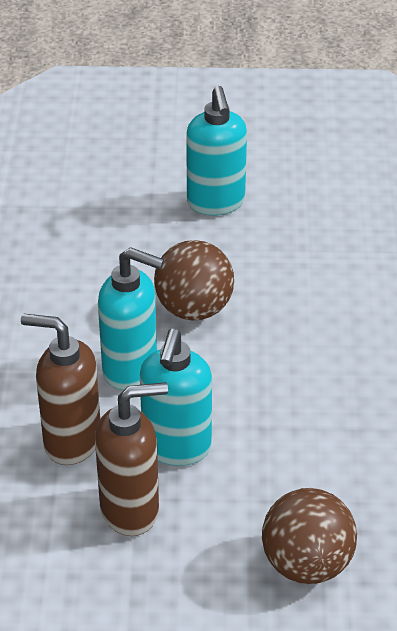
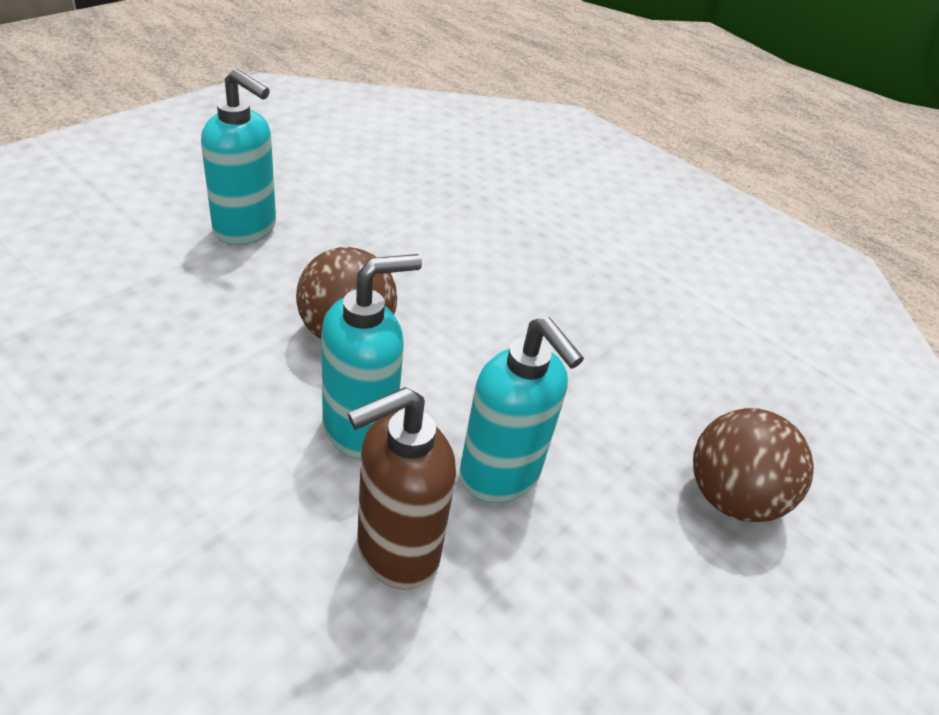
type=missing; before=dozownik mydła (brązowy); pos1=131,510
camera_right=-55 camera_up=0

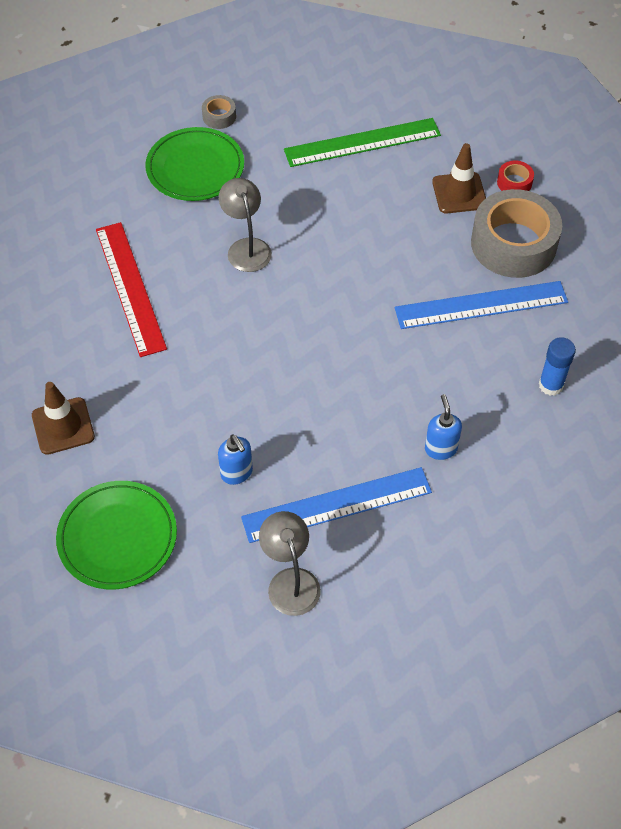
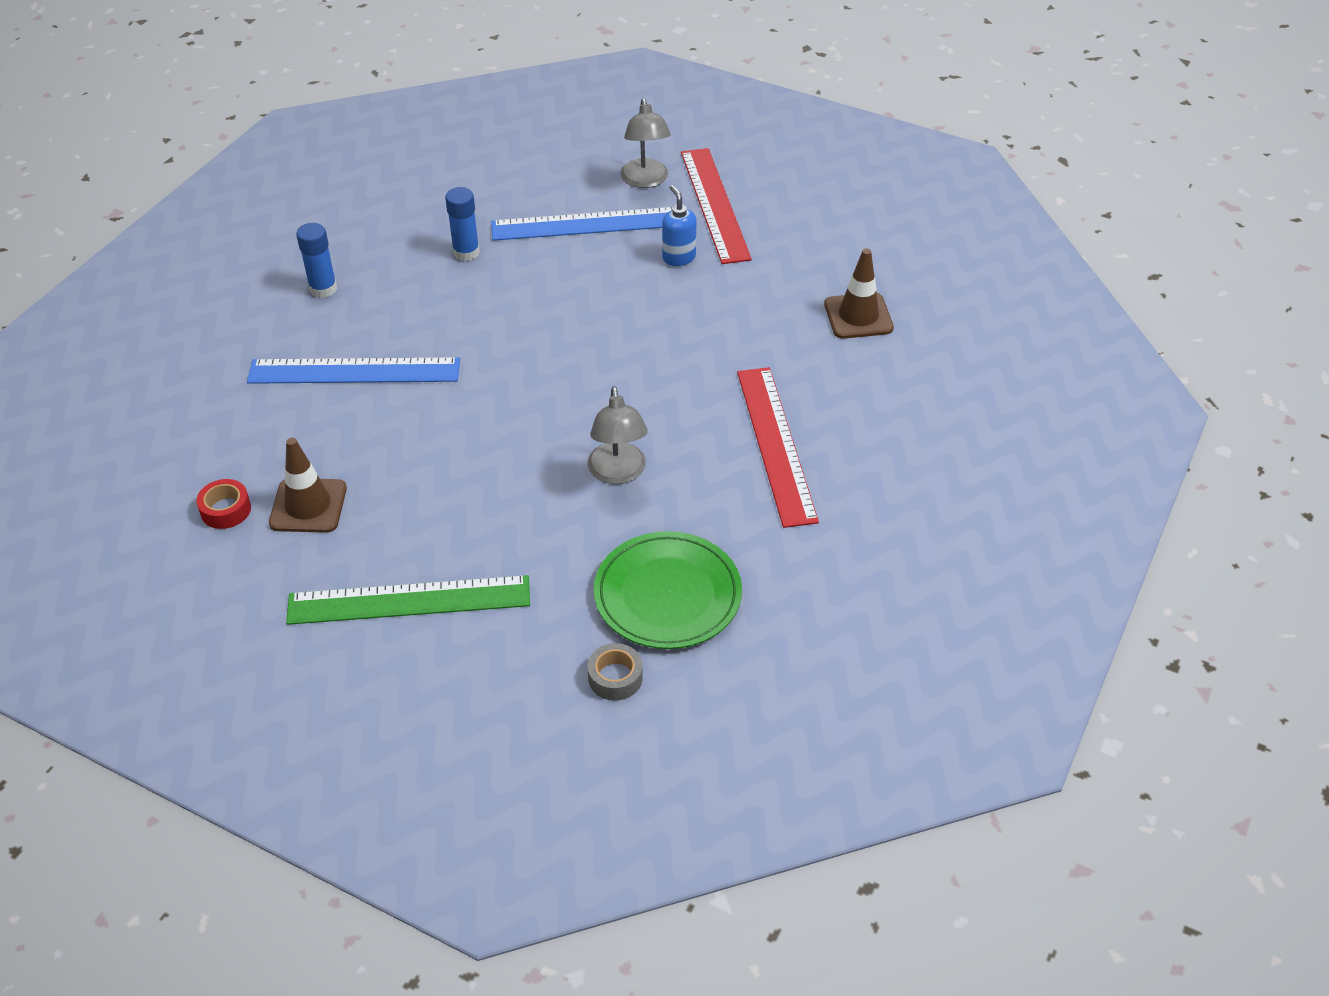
type=missing; before=talerz (zielony); pos1=117,537
type=missing; before=taśma klejąca (szary); pos1=513,244
type=appeared; after=linijka (czerwony); pos2=715,204
type=exchanged; before=dozownik mydła (niebieski); after=klej w sztyfcie (niebieski); pos1=440,448; pos2=466,252
camera_right=-170 camera_up=-10

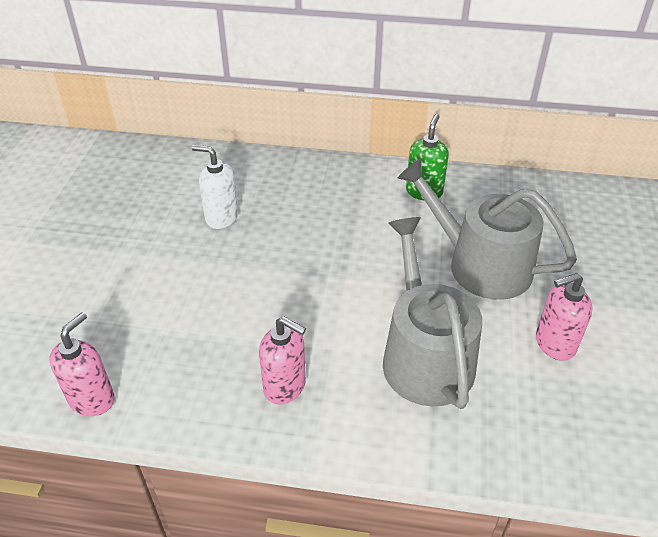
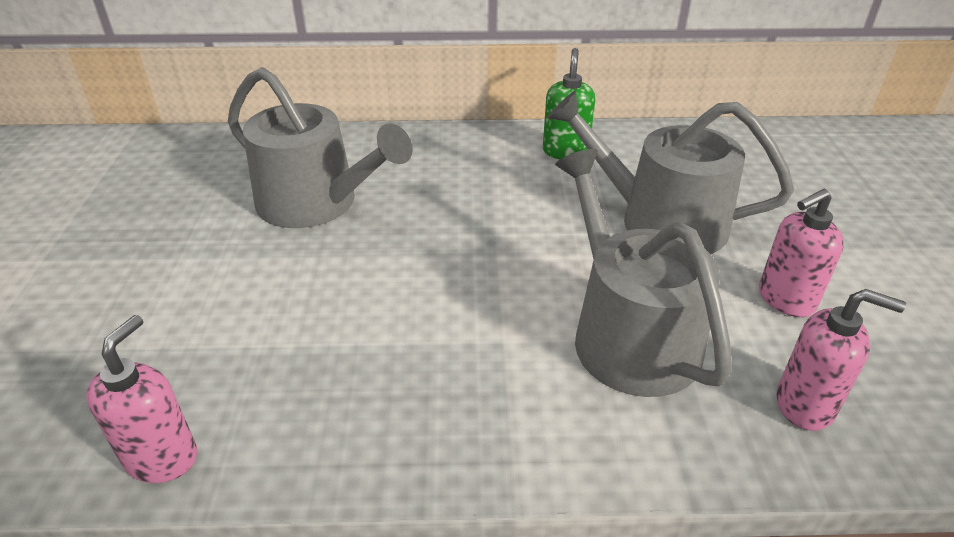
type=relocated; before=dozownik mydła (różowy); pos1=285,386; pos2=805,405
type=exchanged; before=dozownik mydła (biały); after=konewka (szary); pos1=221,217; pos2=316,203
camera_right=-10 camera_up=-5

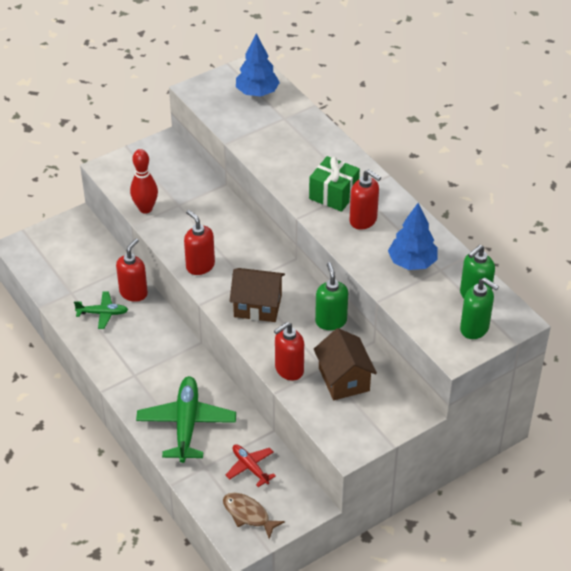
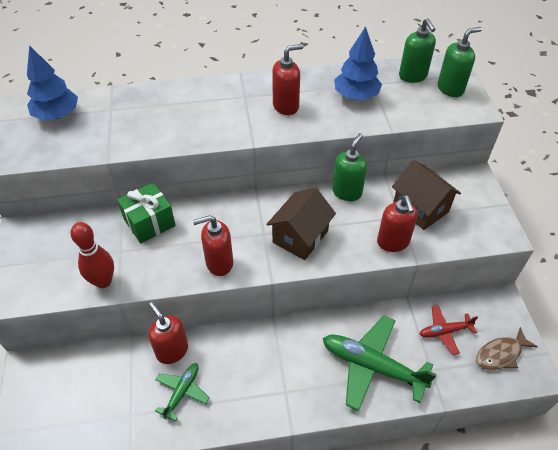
type=relocated; before=prezent (zielony); pos1=333,194; pos2=149,222
type=spun; before=domek (brązowy); pos1=344,379; pos2=420,208; turn=45
type=spun; before=dozownik mydła (zielony); pos1=331,321; pos2=347,192; turn=105
camera_right=-65 camera_up=5

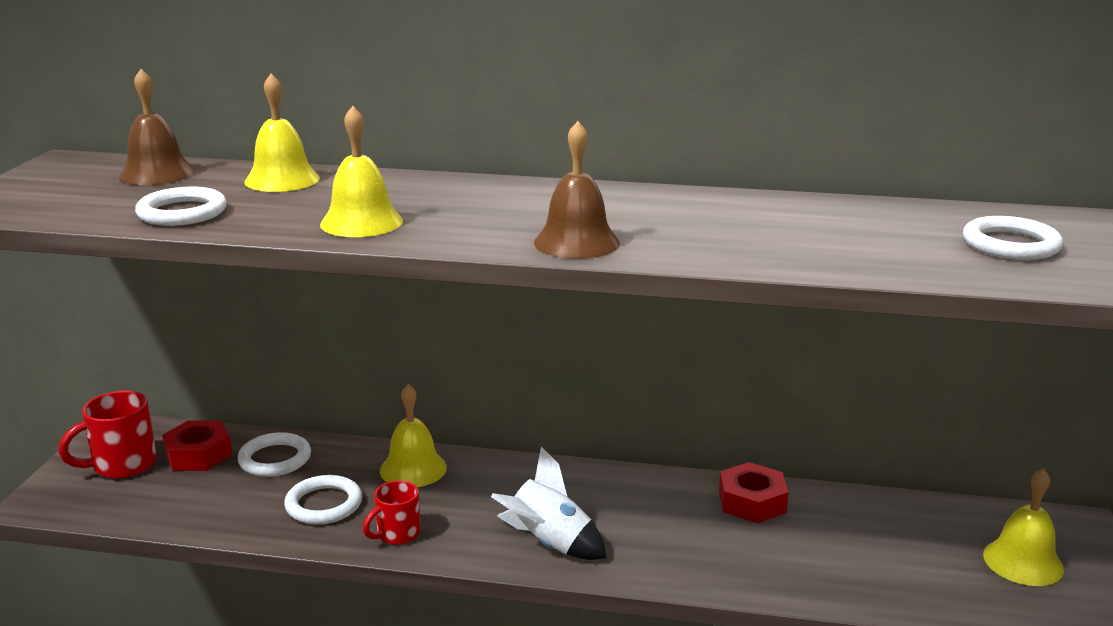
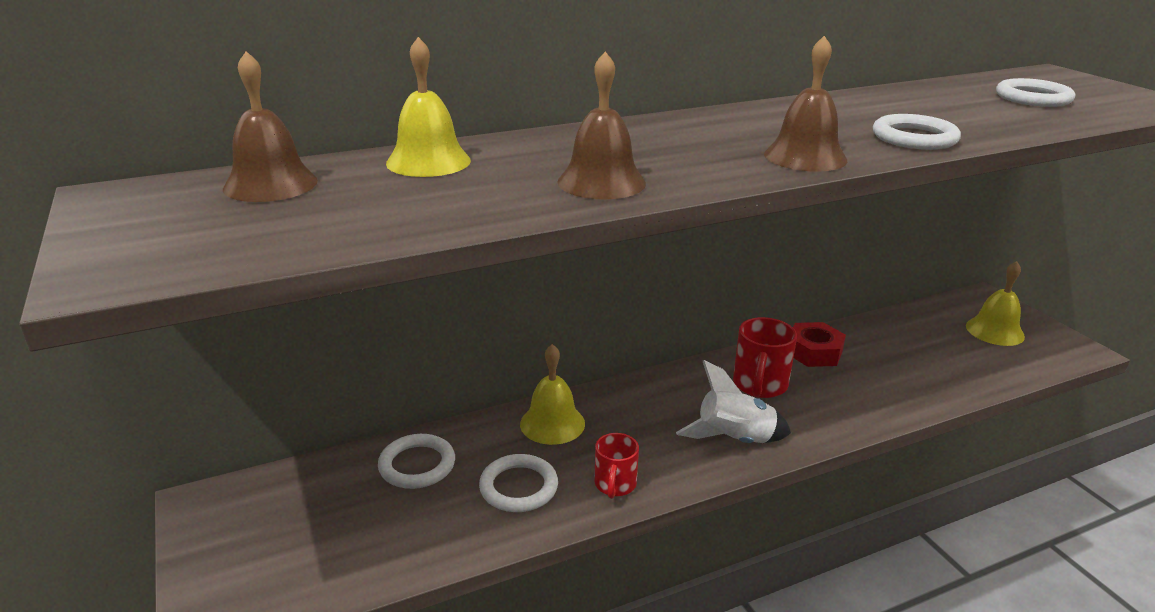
type=missing; before=nakrętka (czerwony); pos1=198,454
type=relocated; before=kubek (czerwony); pos1=122,465; pos2=759,385
type=relocated; before=pierścień (biały); pos1=182,212; pos2=914,138
type=colour; before=dzwonek (żółty); after=dzwonek (brązowy); pos1=361,222; pos2=601,182
camera_right=-35 camera_up=5

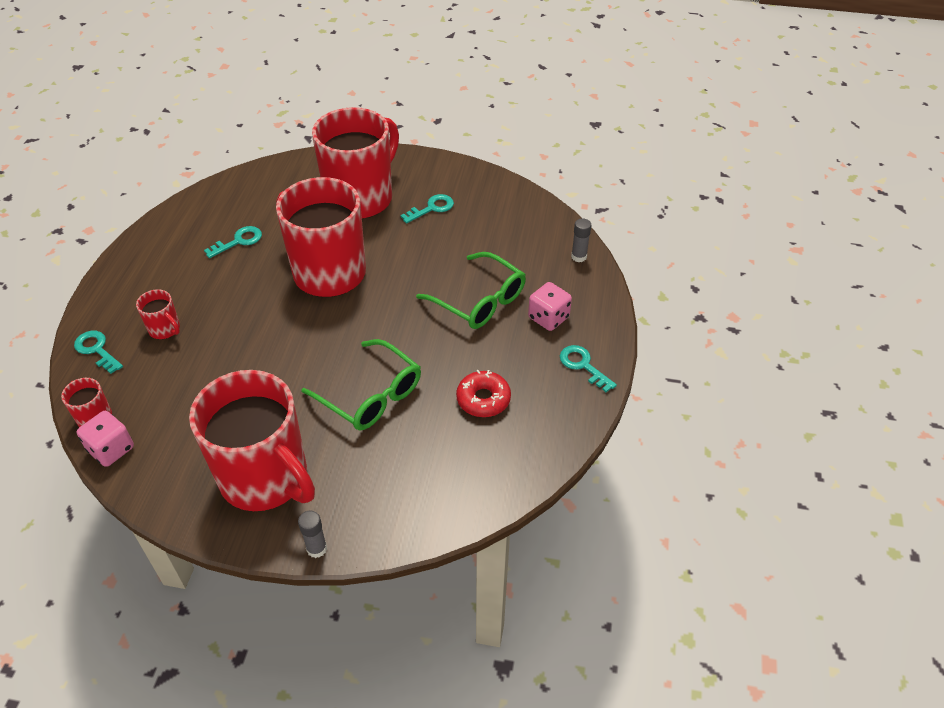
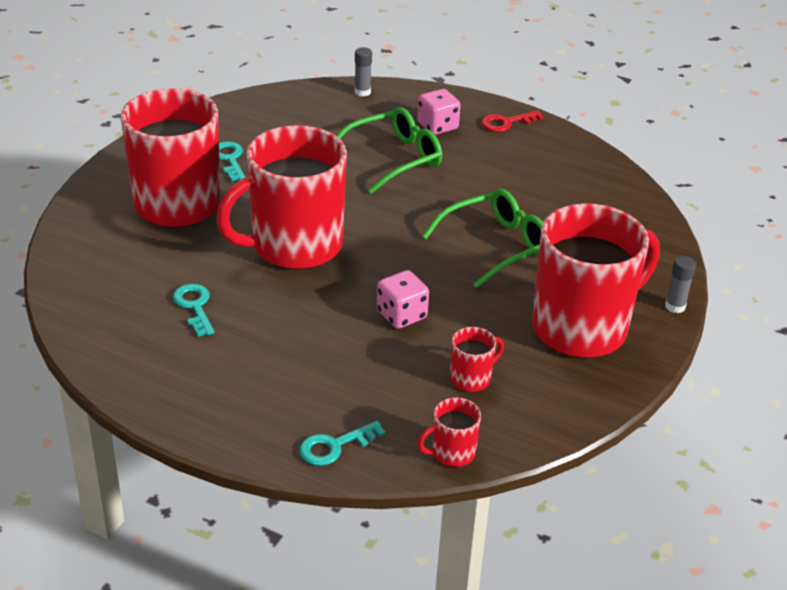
type=missing; before=donut (czerwony); pos1=483,399
type=relocated; before=kostka do gry (różowy); pos1=111,449; pos2=401,315
type=relocated; before=kubek (czerwony); pos1=165,329; pos2=471,378
type=colour; before=klucz (turkusowy); after=klucz (czerwony); pos1=583,365; pos2=506,123
camera_right=-75 camera_up=-10

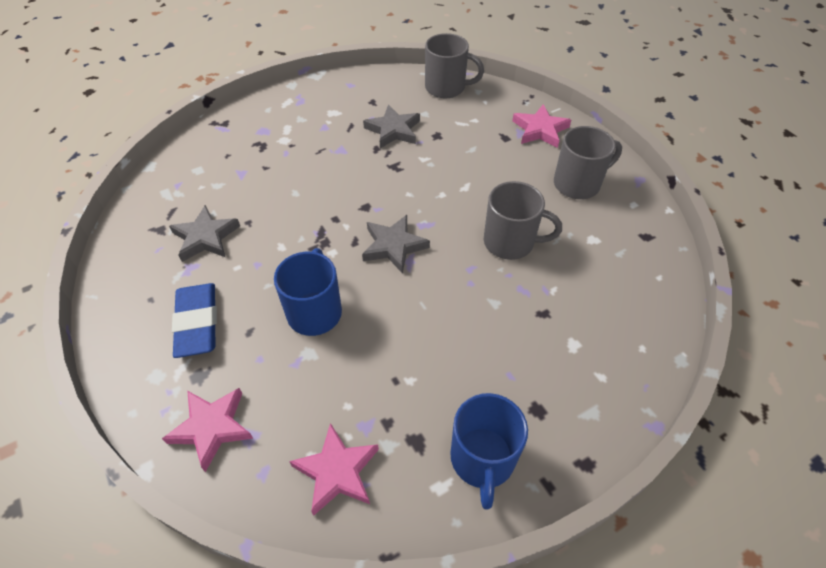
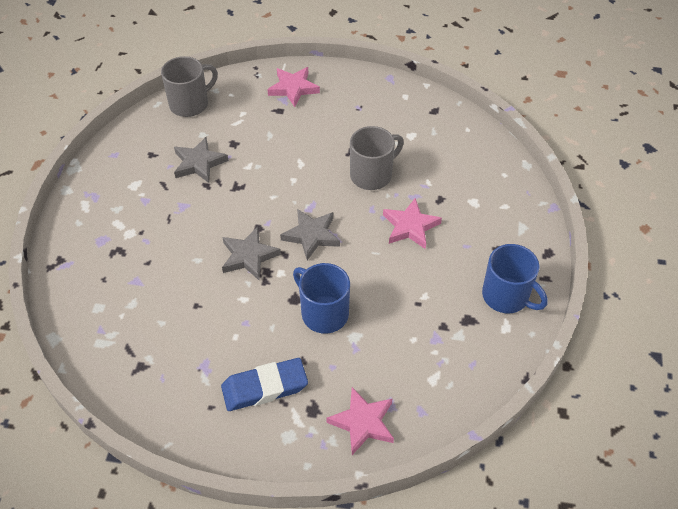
type=missing; before=kubek (szary); pos1=578,184
type=relocated; before=gwiazda (szary); pos1=205,237; pos2=249,256
type=relocated; before=gwiazda (różowy); pos1=337,471; pos2=410,226
type=spun; before=gumka do mazania (niebieski); pos1=197,323; pos2=264,388; turn=-45
camera_right=-50 camera_up=0

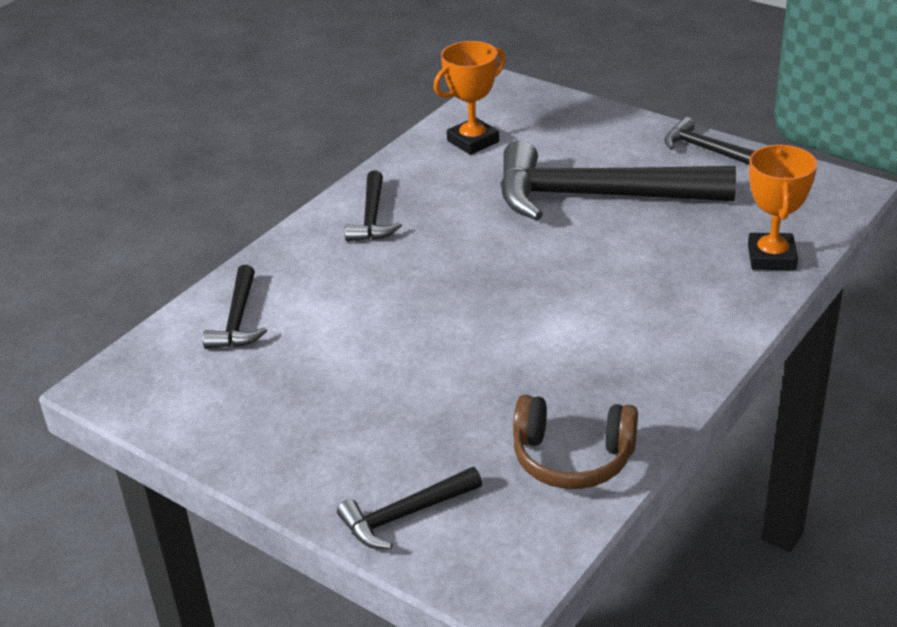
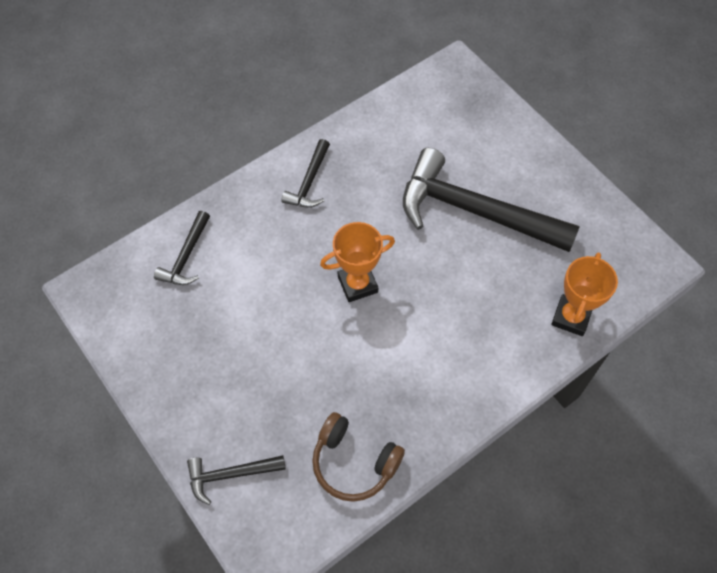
type=missing; before=młotek (czarny); pos1=707,150
type=relocated; before=puchar (pomarańczowy); pos1=473,141; pos2=357,284
camera_right=15 camera_up=25

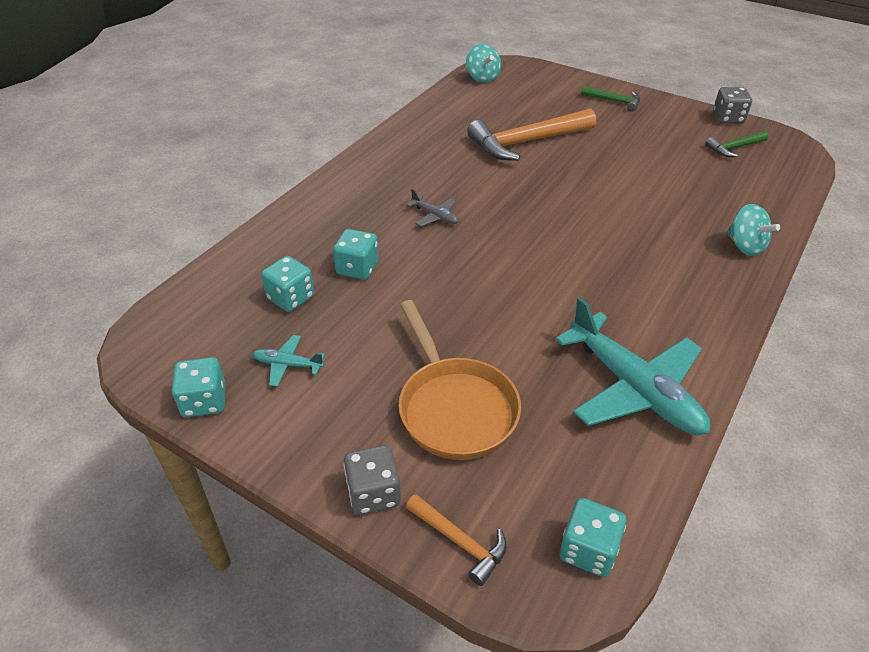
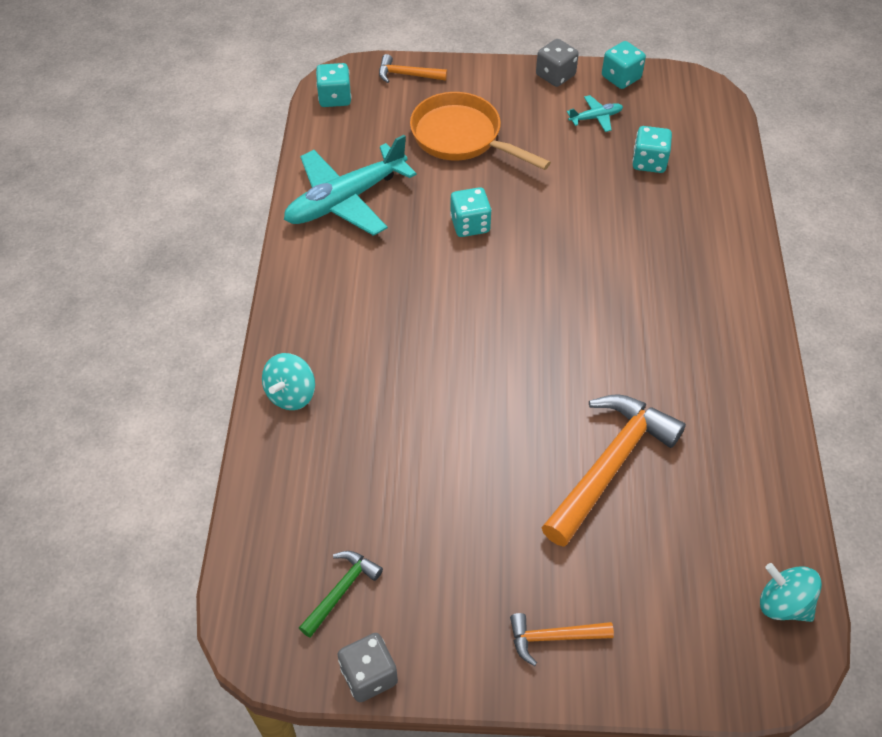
type=missing; before=samolot (szary); pos1=435,216
type=relocated; before=kostka do gry (turkusowy); pos1=357,268; pos2=470,224
type=relocated; before=kostka do gry (szary); pos1=373,493; pos2=555,75
type=colour; before=młotek (zielony); after=młotek (pomarańczowy); pos1=614,101; pos2=554,637
type=spun; before=samolot (turkusowy); pos1=634,388; pos2=345,200; turn=-60
type=spun; before=bączek (turkusowy); pos1=745,246; pos2=291,394; turn=-90
camera_right=150 camera_up=10

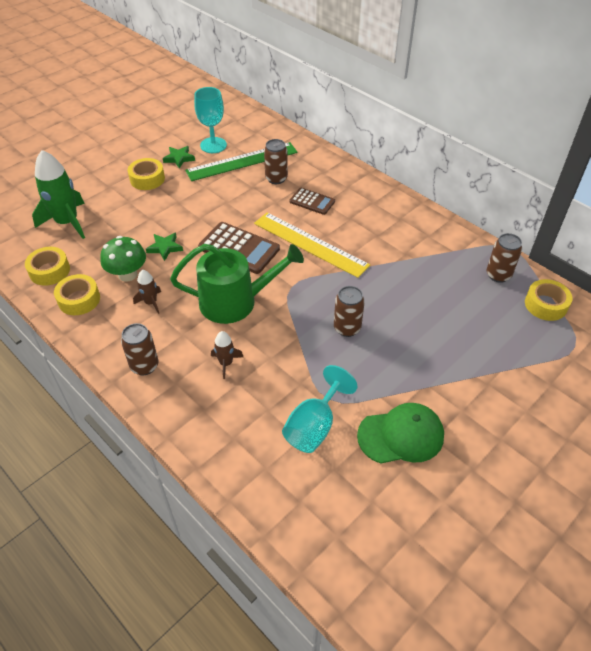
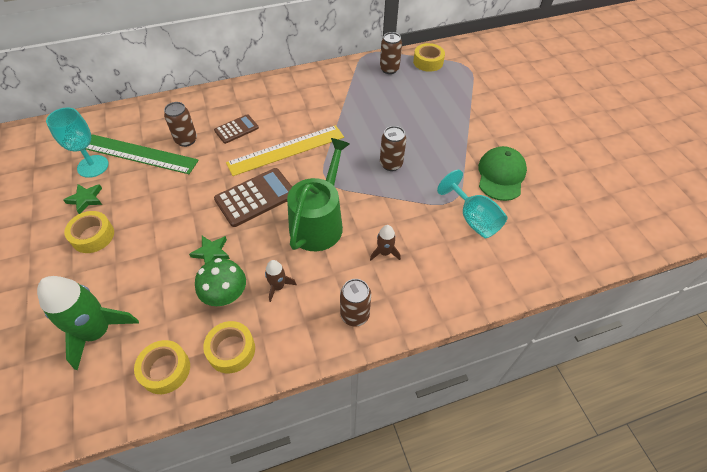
type=spun; before=linijka (zielony); pos1=242,161; pos2=139,154; turn=-75
camera_right=-65 camera_up=5

